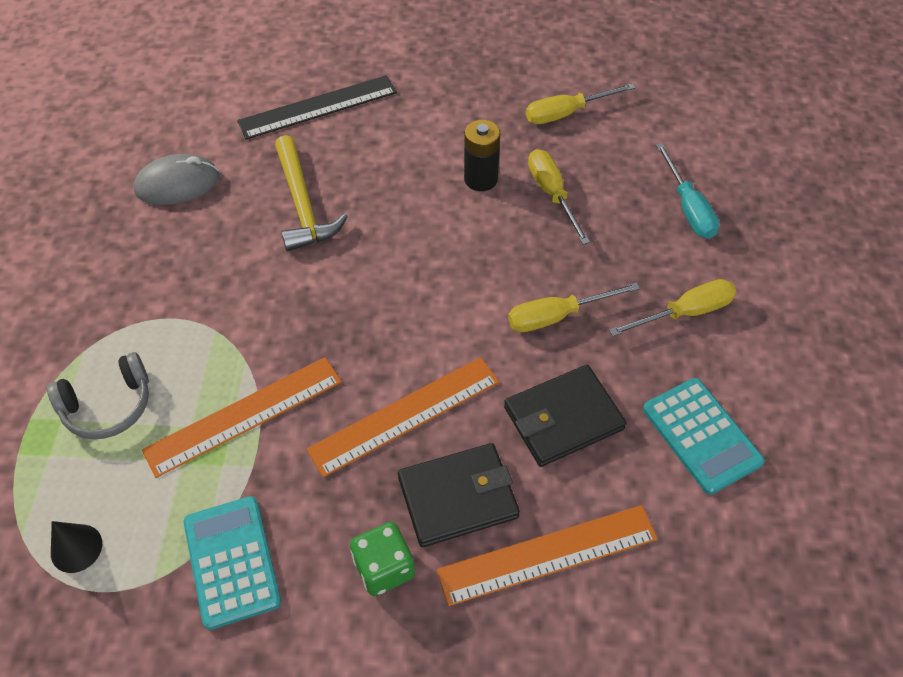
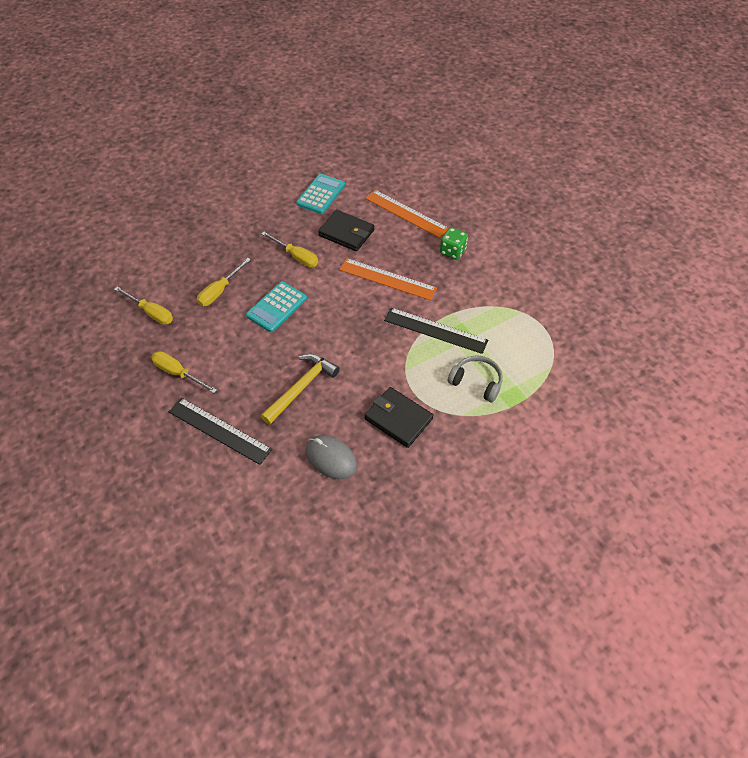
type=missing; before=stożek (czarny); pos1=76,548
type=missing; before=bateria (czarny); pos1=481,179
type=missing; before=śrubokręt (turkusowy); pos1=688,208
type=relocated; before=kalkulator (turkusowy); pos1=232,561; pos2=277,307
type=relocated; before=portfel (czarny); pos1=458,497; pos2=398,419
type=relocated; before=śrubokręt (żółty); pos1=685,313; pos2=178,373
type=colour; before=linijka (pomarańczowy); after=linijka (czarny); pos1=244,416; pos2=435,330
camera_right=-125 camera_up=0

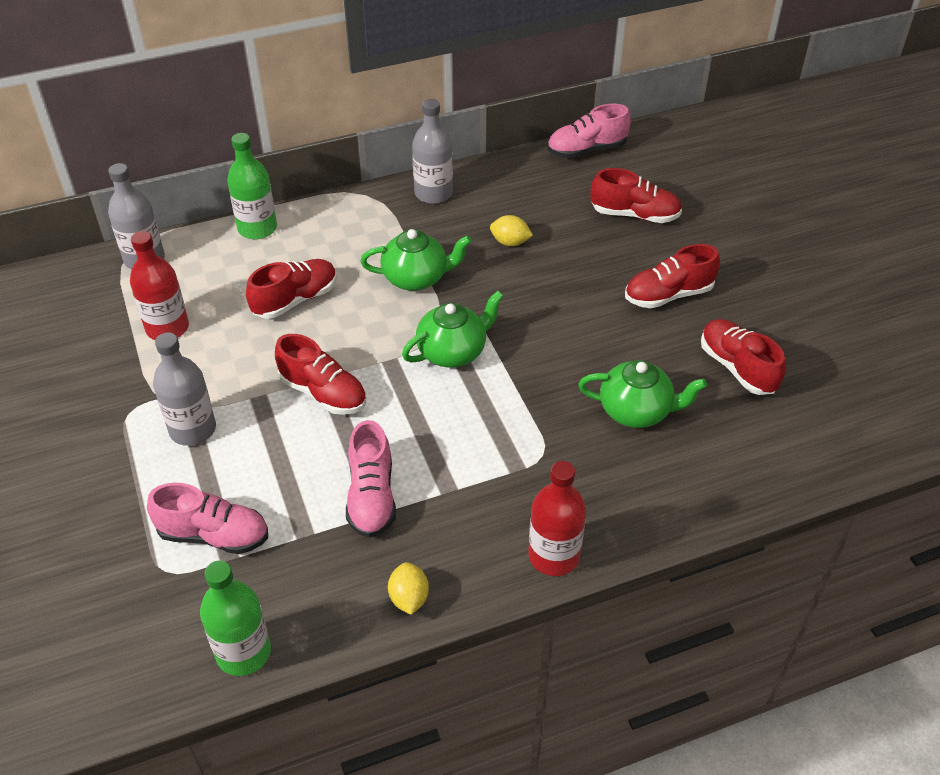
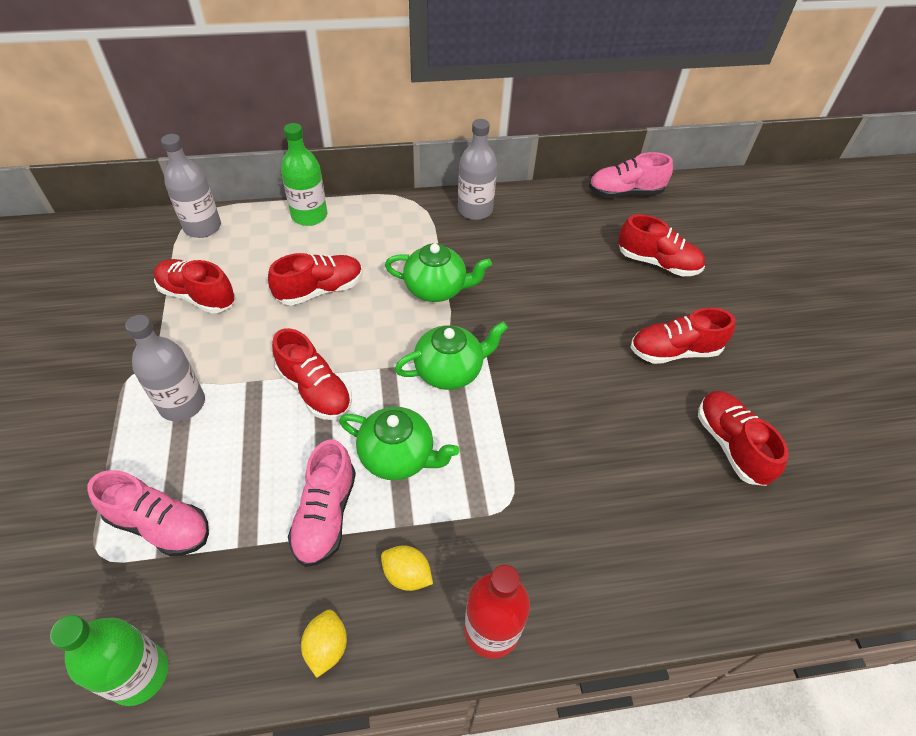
type=relocated; before=cytryna (żółty); pos1=510,242; pos2=407,575
type=relocated; before=imbryk (zielony); pos1=636,411; pos2=398,456
type=exchanged; before=butelka (czerwony); after=but (czerwony); pos1=167,328; pos2=197,296
camera_right=10 camera_up=5

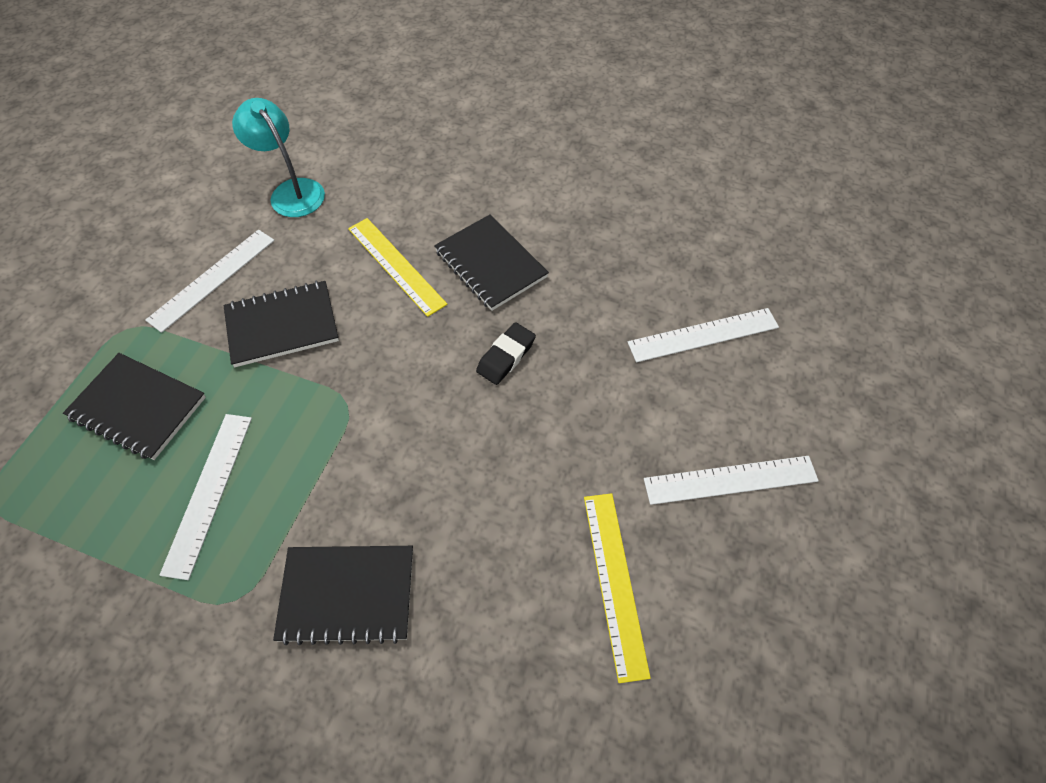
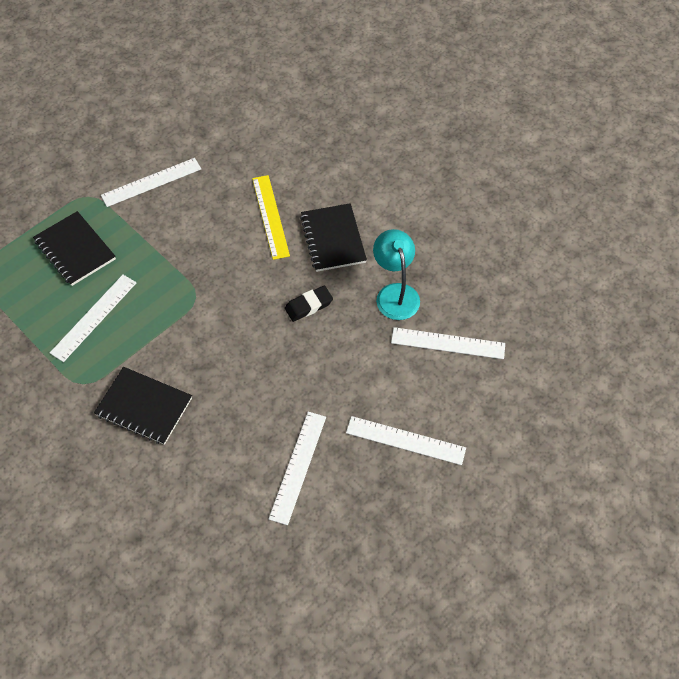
type=missing; before=zeszyt (czarny); pos1=282,325
type=relocated; before=lampka (turkusowy); pos1=291,191; pos2=395,293
type=colour; before=linijka (żółty); after=linijka (biały); pos1=614,582; pos2=298,466
camera_right=25 camera_up=0

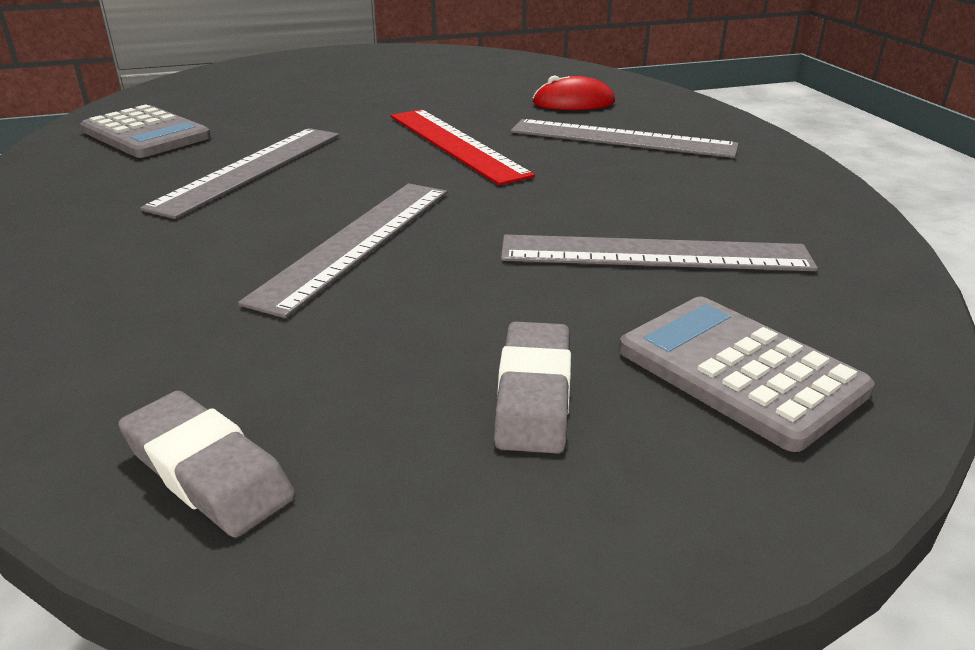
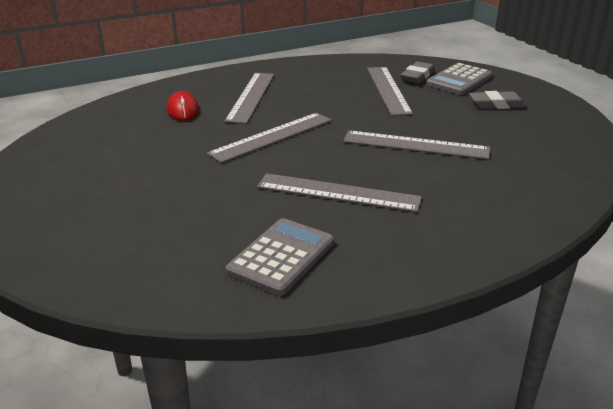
type=relocated; before=gumka do mazania (szary); pos1=207,472; pos2=417,76
type=colour; before=linijka (czerwony); after=linijka (szary); pos1=455,144; pos2=272,137
camera_right=-100 camera_up=0

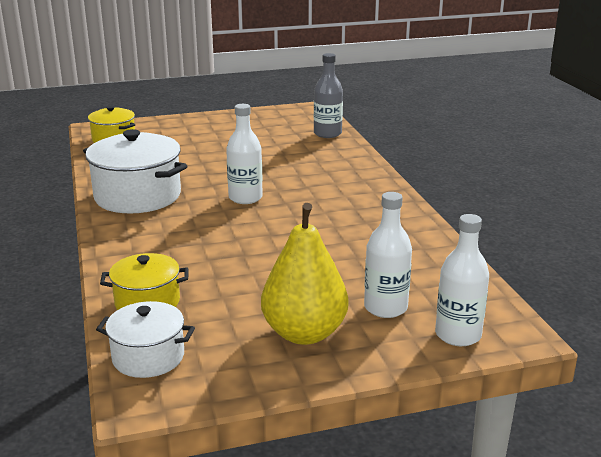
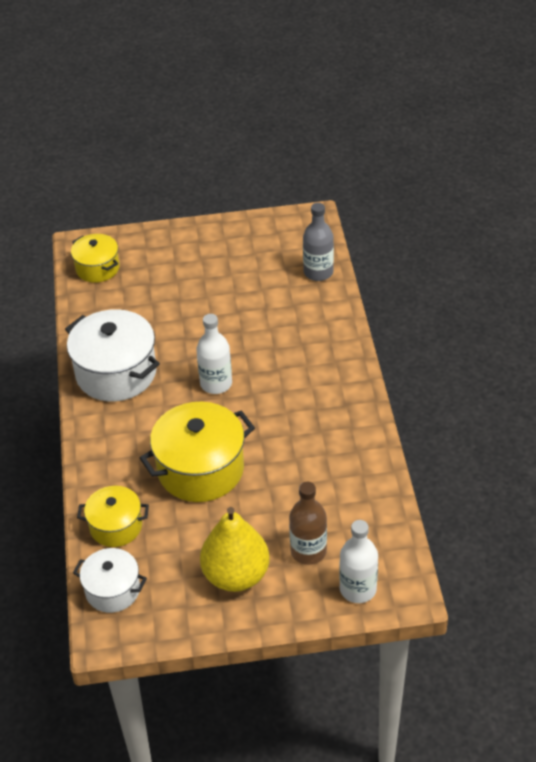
type=appeared; after=garnek (żółty); pos2=200,469
type=colour; before=butelka (biały); after=butelka (brązowy); pos1=385,308; pos2=308,551
camera_right=10 camera_up=20

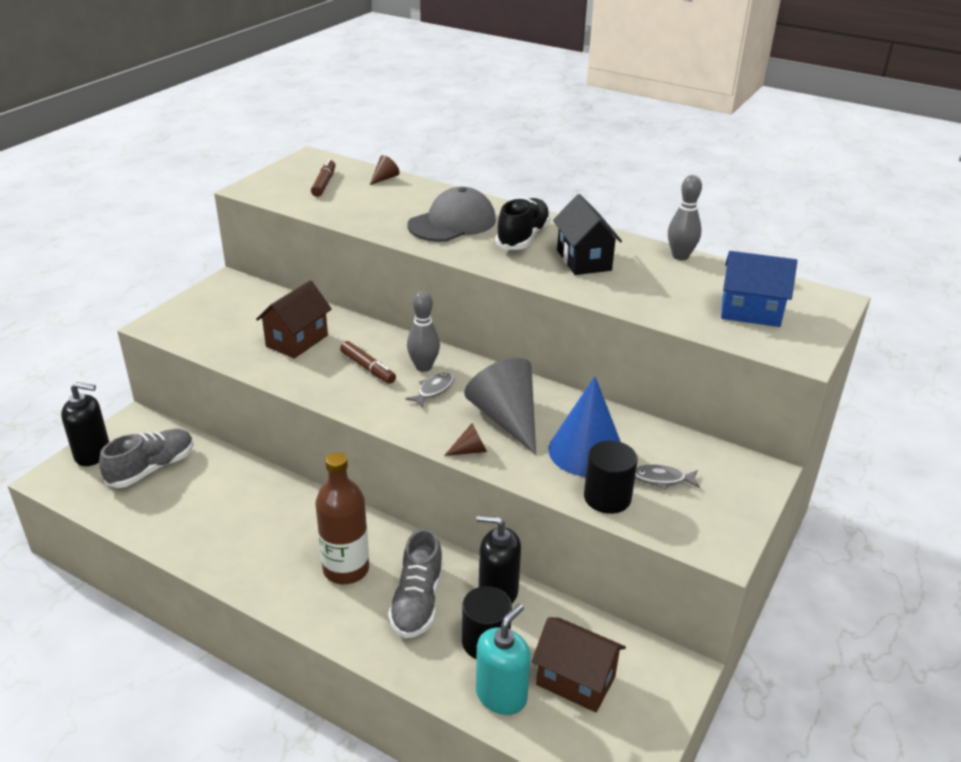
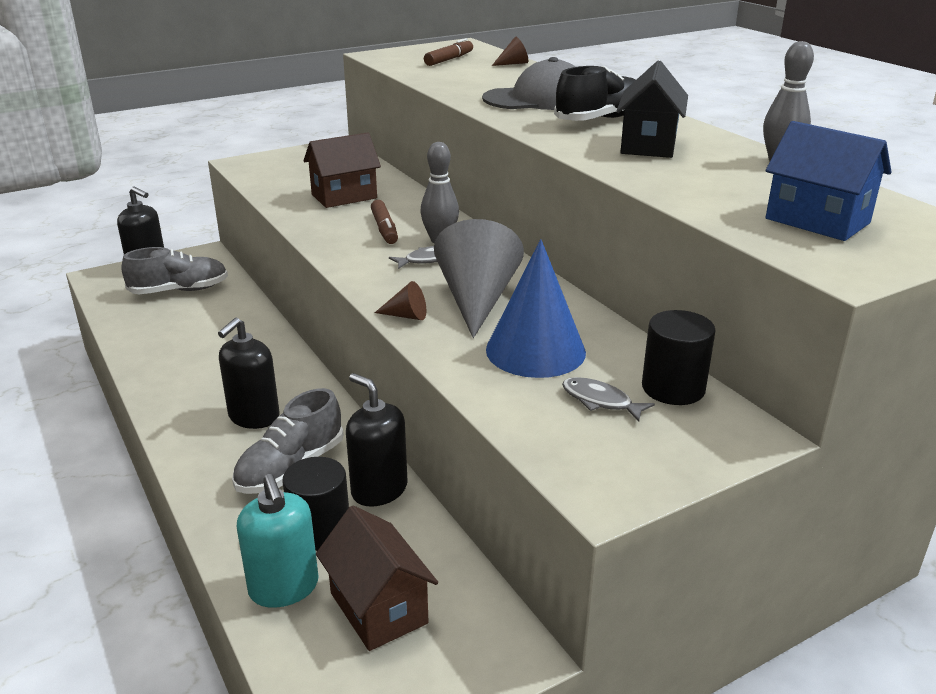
type=relocated; before=walec (czarny); pos1=607,497; pos2=673,388
type=exchanged; before=butelka (brązowy); after=dozownik mydła (czarny); pos1=346,569; pos2=254,417
type=spun; before=dozownik mydła (turkusowy); pos1=501,695; pos2=284,588; turn=90
camera_right=30 camera_up=-5

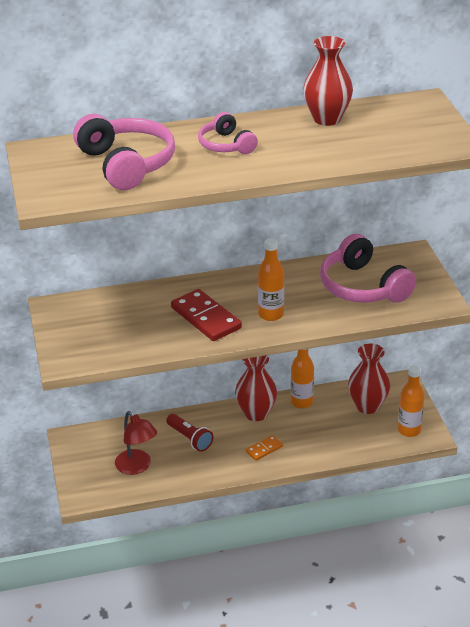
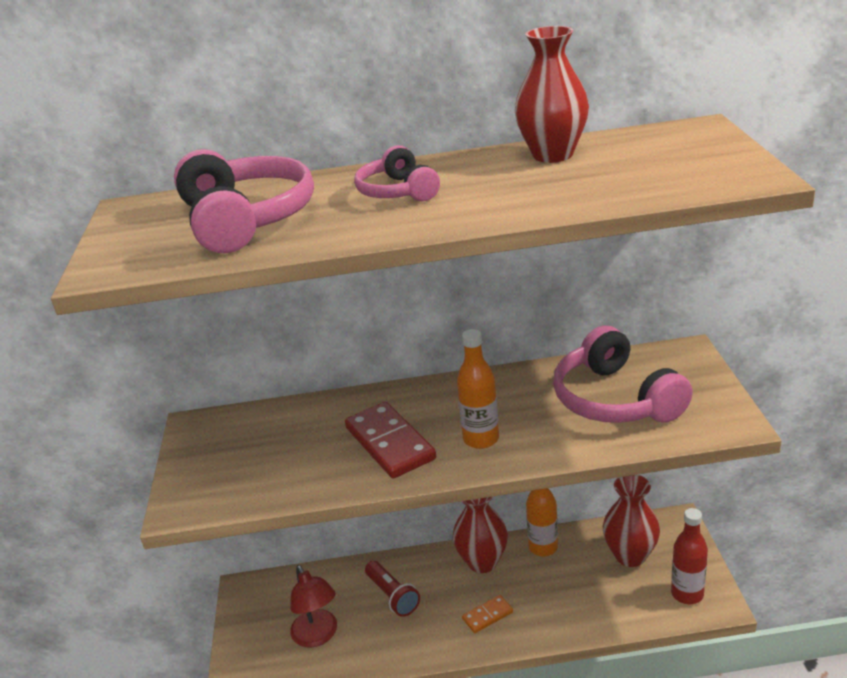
type=colour; before=butelka (pomarańczowy); after=butelka (czerwony); pos1=409,430; pos2=687,594
camera_right=10 camera_up=-5

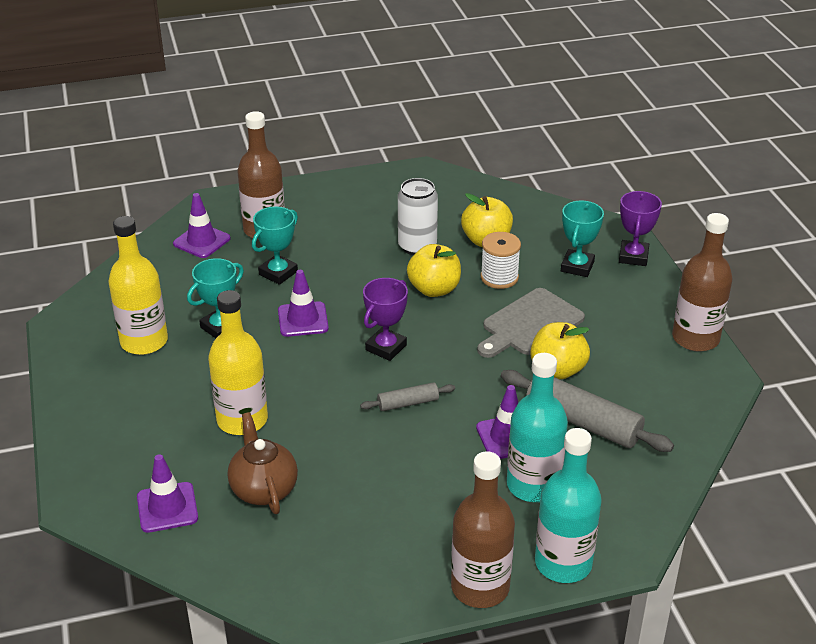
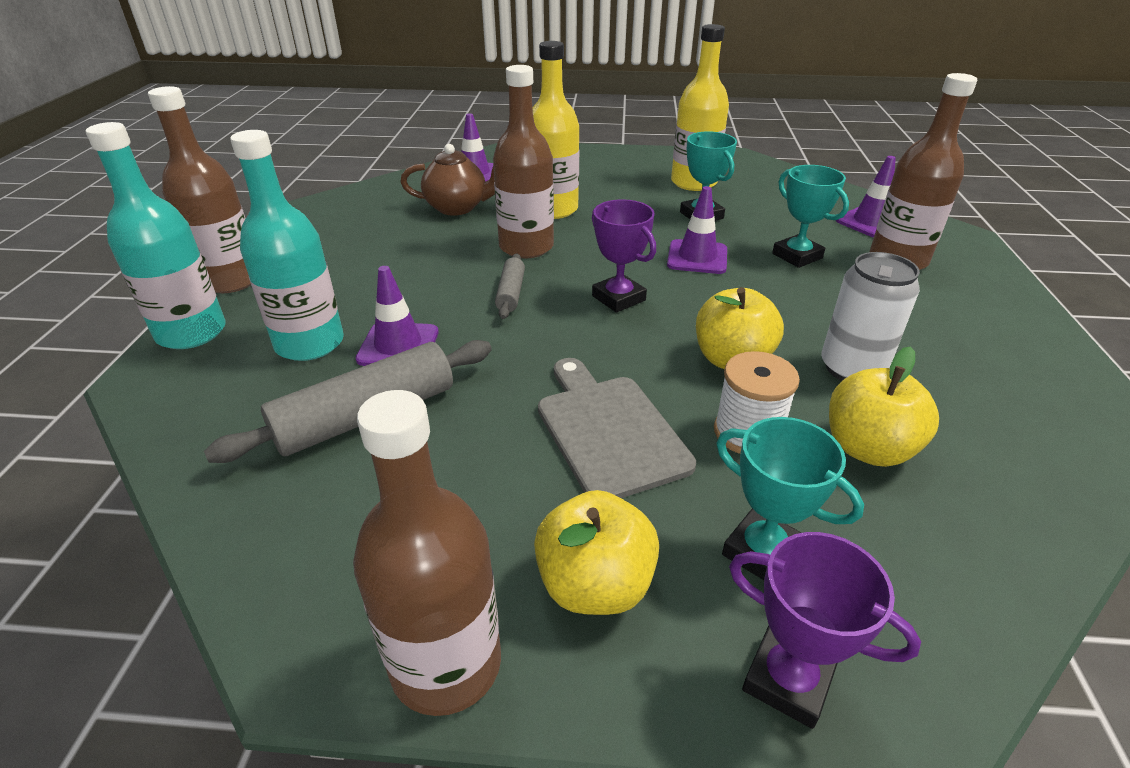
type=appeared; after=butelka (brązowy); pos2=526,247
type=relocated; before=jabłko (żółty); pos1=557,370; pos2=595,584
camera_right=110 camera_up=0

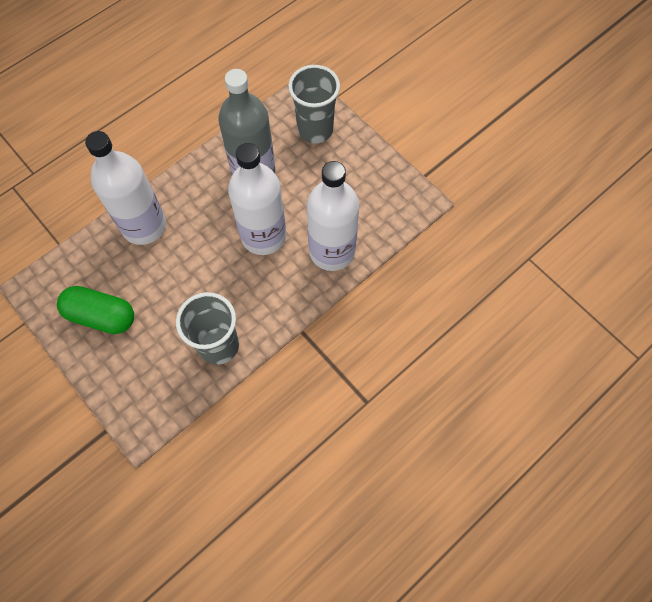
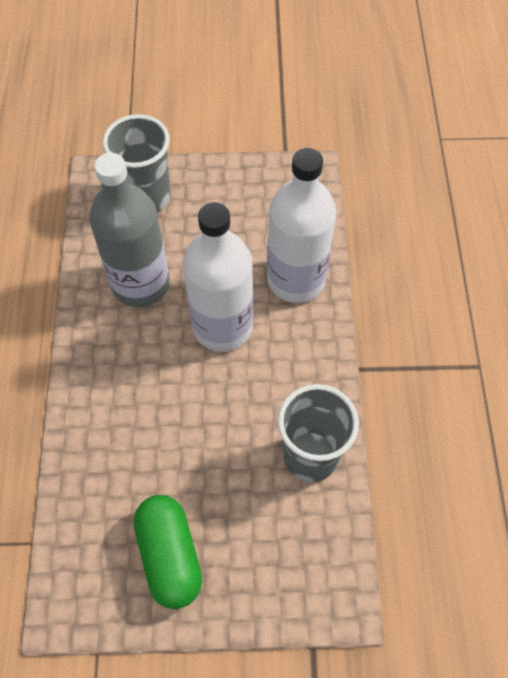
type=missing; before=butelka (biały); pos1=144,226
type=spun; before=kapsułka (zielony); pos1=101,316; pos2=169,555; turn=-75
camera_right=-50 camera_up=-5

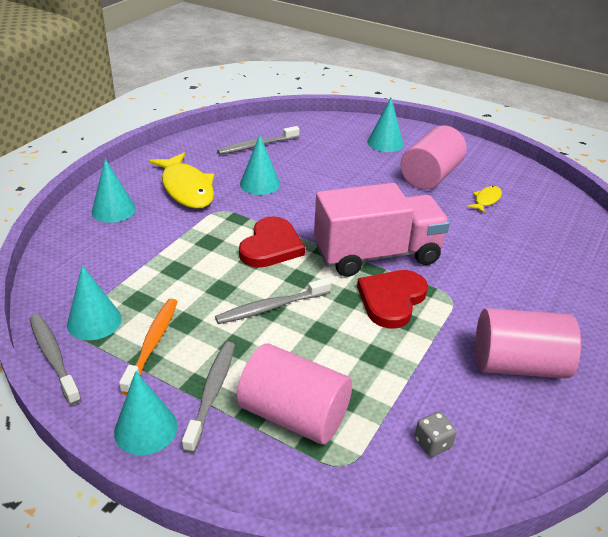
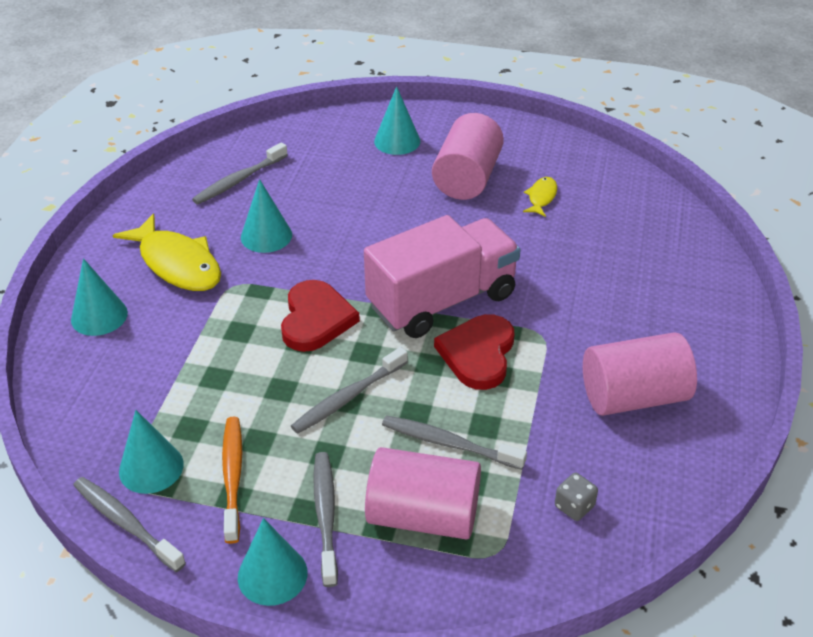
type=appeared; after=szczoteczka do zębów (szary); pos2=448,443
camera_right=-15 camera_up=5

